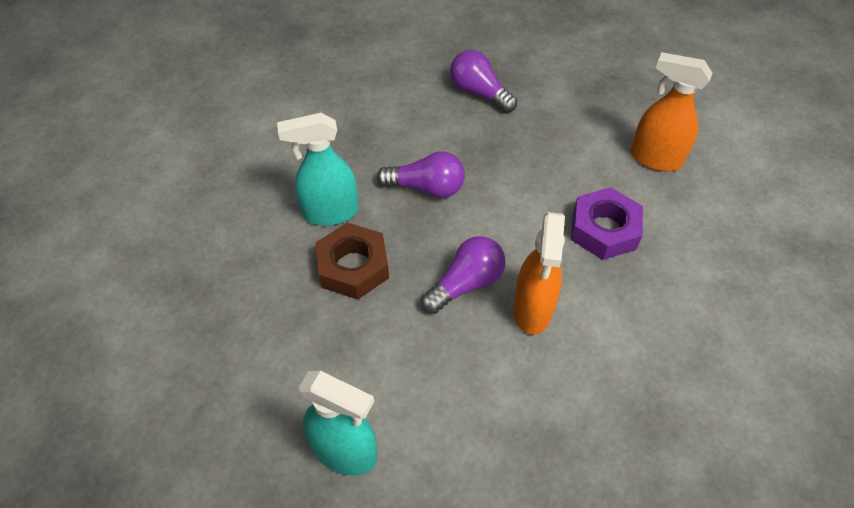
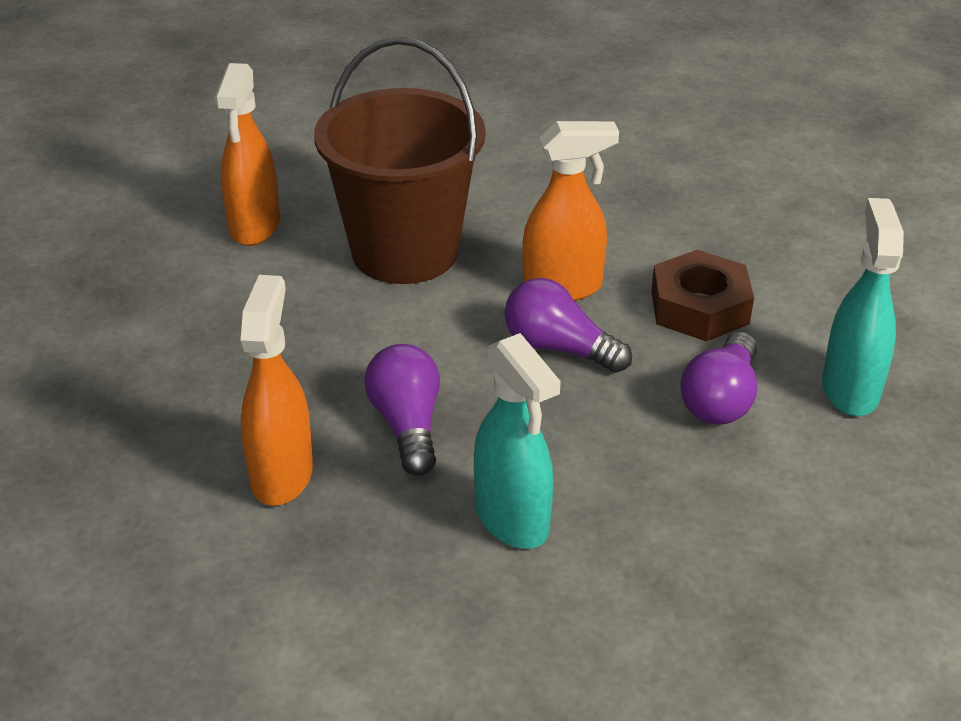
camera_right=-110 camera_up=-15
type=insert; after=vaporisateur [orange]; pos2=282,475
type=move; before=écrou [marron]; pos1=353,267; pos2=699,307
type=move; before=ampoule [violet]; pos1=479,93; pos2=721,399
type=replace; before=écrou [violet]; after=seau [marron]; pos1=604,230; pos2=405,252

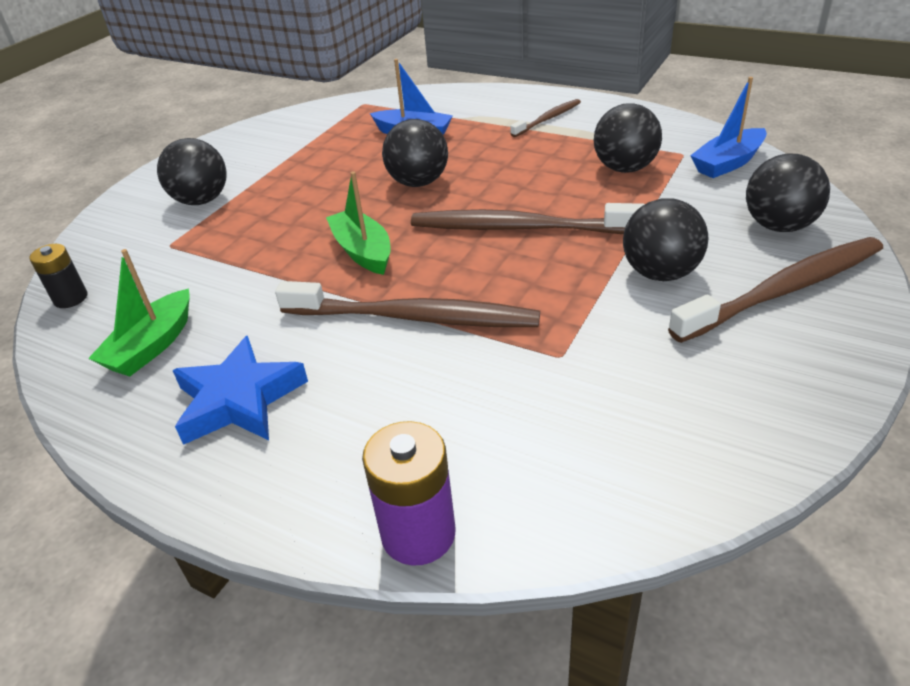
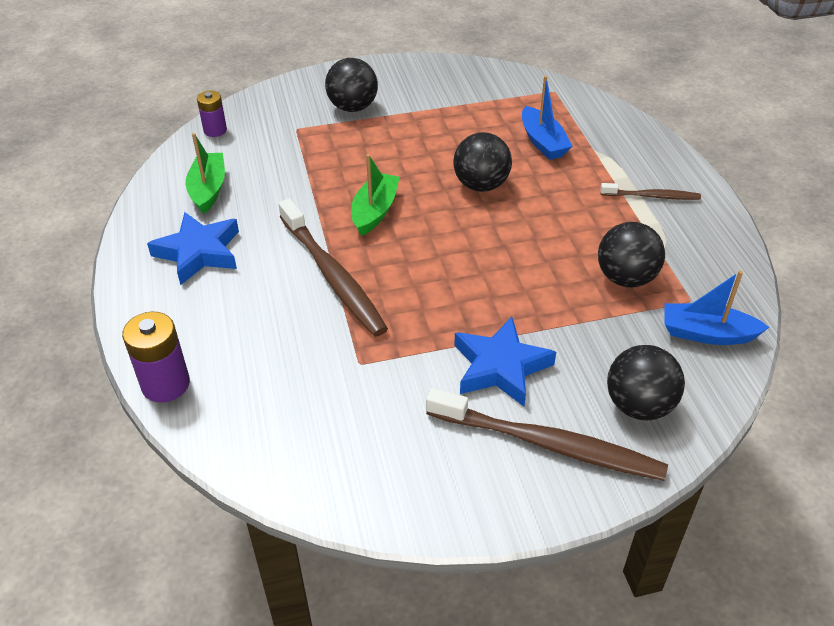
camera_right=45 camera_up=5
type=delete; before=brosse à dents [marron]; pos1=518,228
type=replace; before=balle [noir]; after=étoile [bleu]; pos1=660,273; pos2=500,367
type=recolor; before=pile [noir]; after=pile [violet]; pos1=70,298; pos2=215,130
type=rotate; before=bateau [vert]; pos1=152,346; pos2=208,189; turn=105

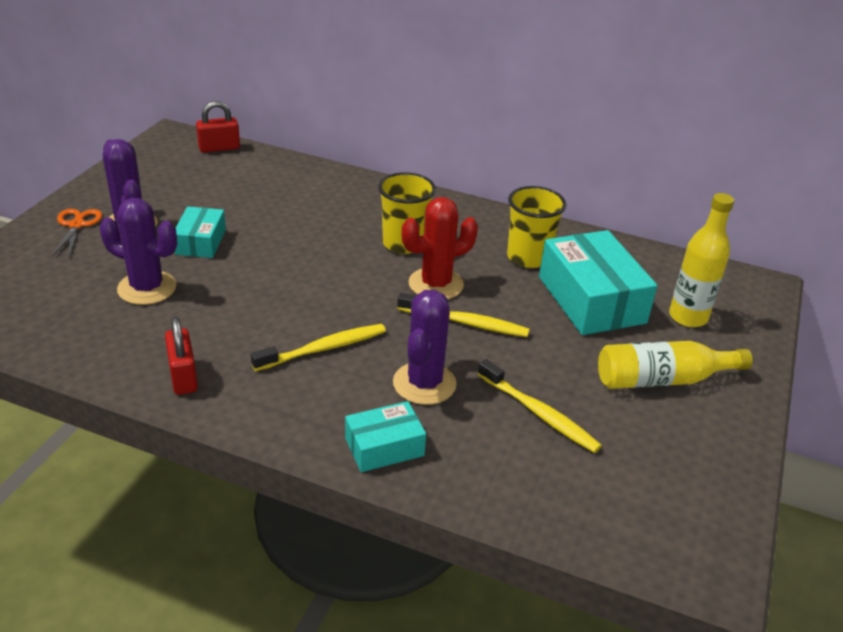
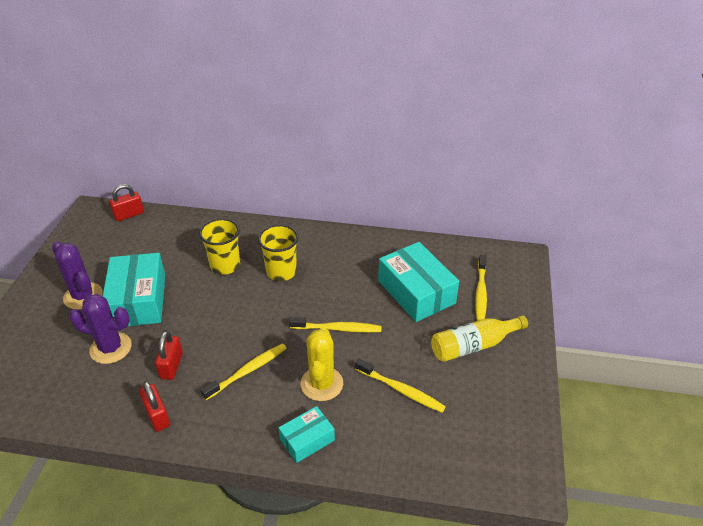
camera_right=-10 camera_up=5
type=delete; before=ciseaux [orange]; pos1=76,225
type=delete; before=cactus [rouge]; pos1=436,284
type=insert; after=cadenas [rouge]; pos2=171,366
type=move; before=gobelet [jaune]; pos1=528,257; pos2=225,265
type=replace; before=bouteille [jaune]; after=brosse à dents [jaune]; pos1=688,317; pos2=480,292
type=recolor; before=cactus [violet]; after=cactus [jaune]; pos1=424,383; pos2=321,384
type=resize; before=boîte [turquoise]; pos1=201,242; pos2=138,300; scale=1.83

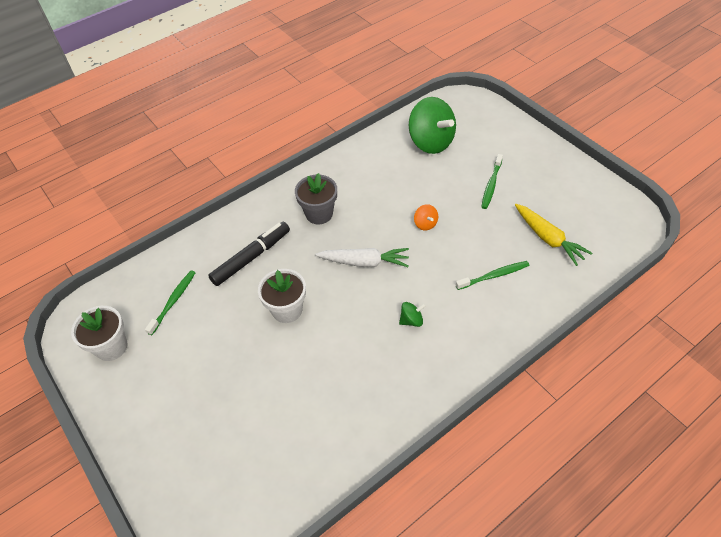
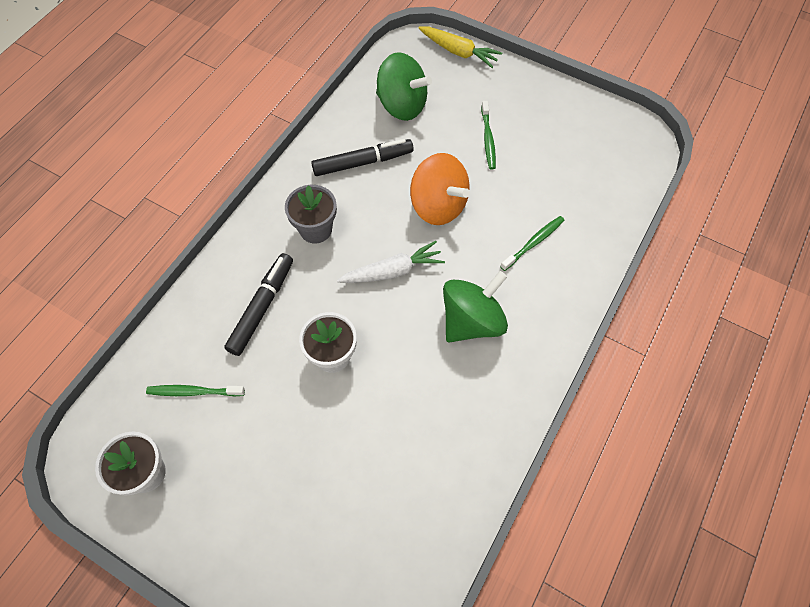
camera_right=-25 camera_up=10
type=insert; after=feutre [noir]; pos2=363,162
type=move; before=carotte [jaune]; pos1=548,238; pos2=458,52
type=rotate; before=brosse à dents [vert]; pos1=173,301; pos2=194,392; turn=-90
type=resize; before=toupie [vert]; pos1=411,320; pos2=471,321; scale=2.31
type=resize; before=toupie [orange]; pos1=425,224; pos2=438,205; scale=2.31

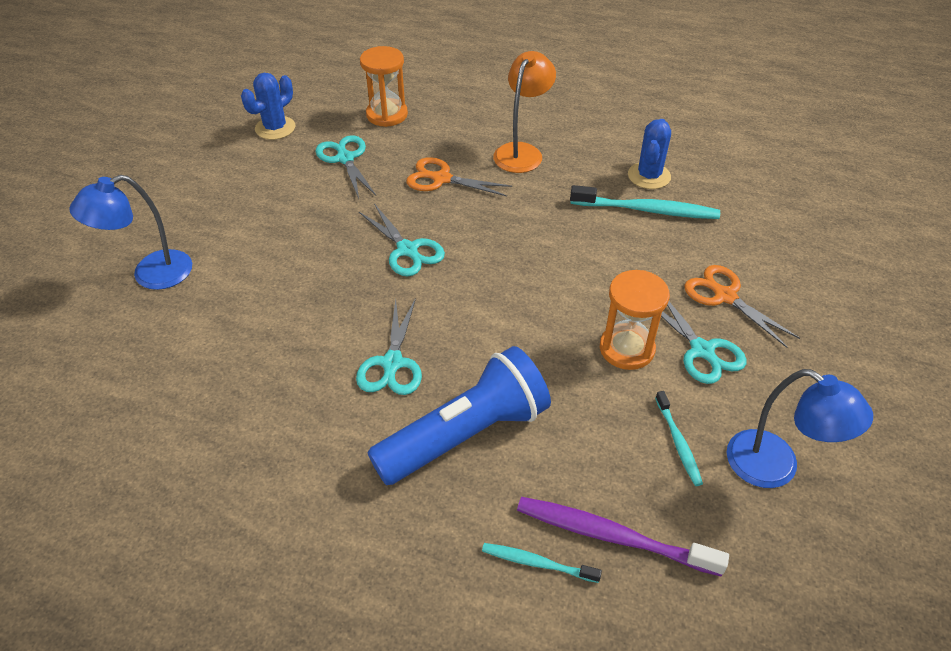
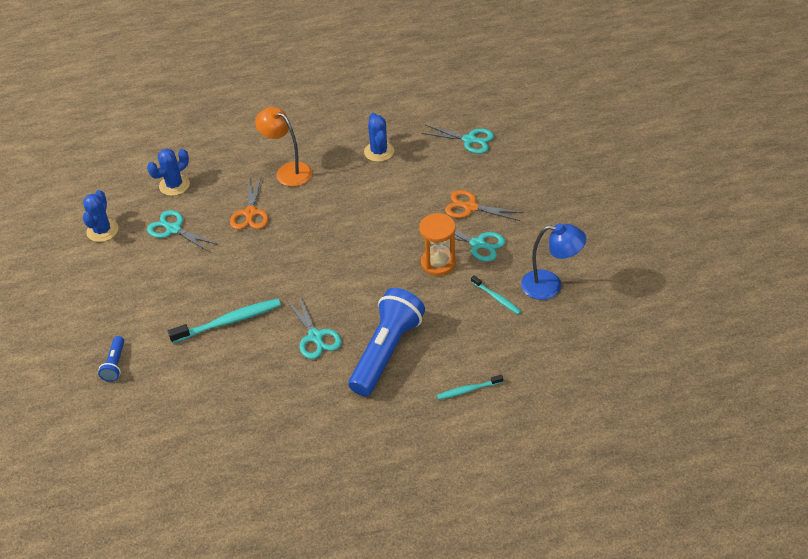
camera_right=-30 camera_up=0
type=delete; before=brosse à dents [violet]; pos1=613,536
type=move; before=ciseaux [turquoise]; pos1=408,250; pos2=469,140
type=move; before=brosse à dents [turquoise]; pos1=646,210; pos2=228,322
type=replace; before=lampe [bleu]; after=lampe de poche [bleu]; pos1=151,274; pos2=115,364
type=replace; before=sablier [orange]; after=cactus [bleu]; pos1=387,115; pos2=174,185
type=rotate; before=ciseaux [orange]; pos1=441,179; pos2=250,213; turn=-75
type=rotate; before=lampe [orange]; pos1=522,152; pos2=288,171; turn=-45

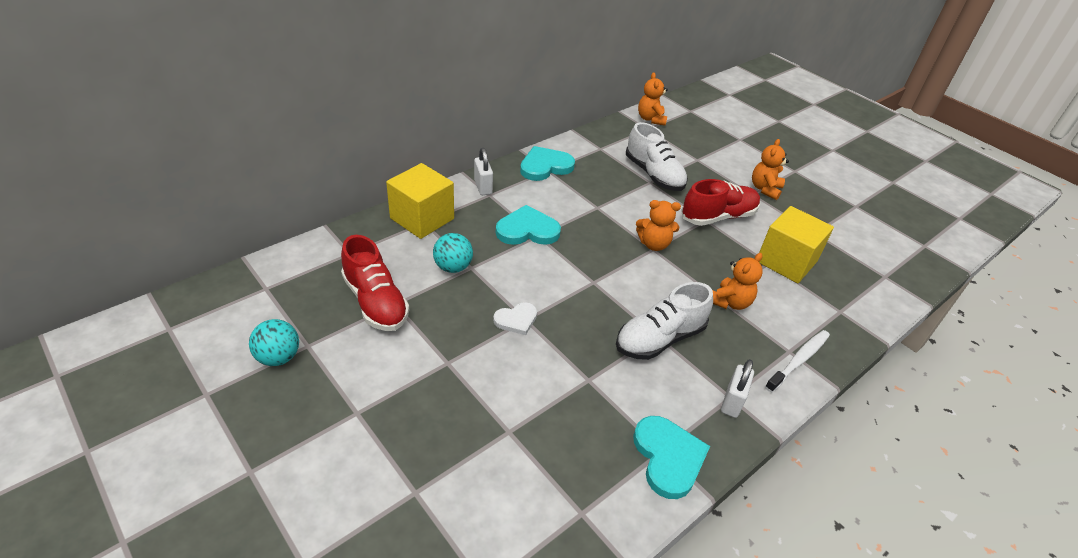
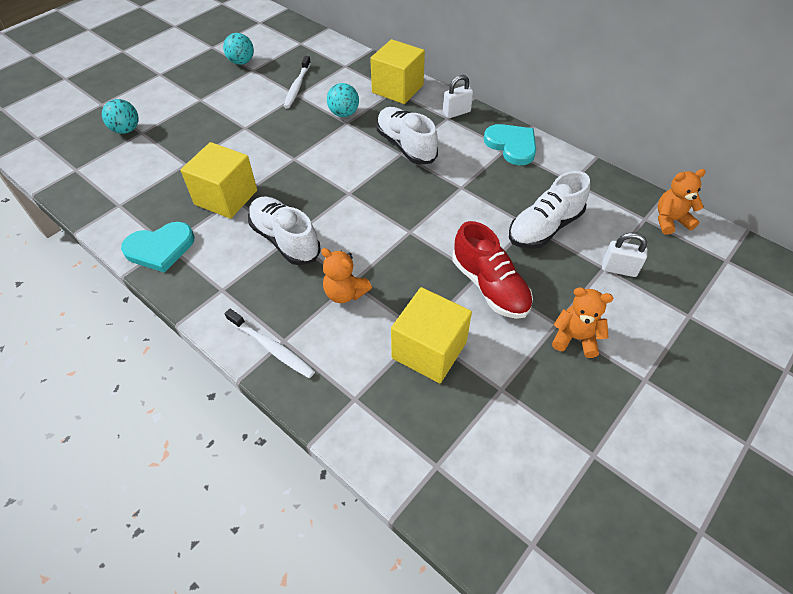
camera_right=85 camera_up=10
type=delete; before=cœur [blanc]; pos1=516,320
type=delete; before=ours en peluche [orange]; pos1=654,244
type=insert; after=balle [turquoise]; pos2=126,130
type=insert; after=cube [jaune]; pos2=226,197
type=move; before=cadenas [blanc]; pos1=732,402; pos2=619,269
type=replace; before=chaussure [rouge]; after=brosse à dents [blanc]; pos1=375,302; pos2=297,86
type=replace; before=cœur [turquoise]; after=chaussure [blanc]; pos1=527,230; pos2=406,146

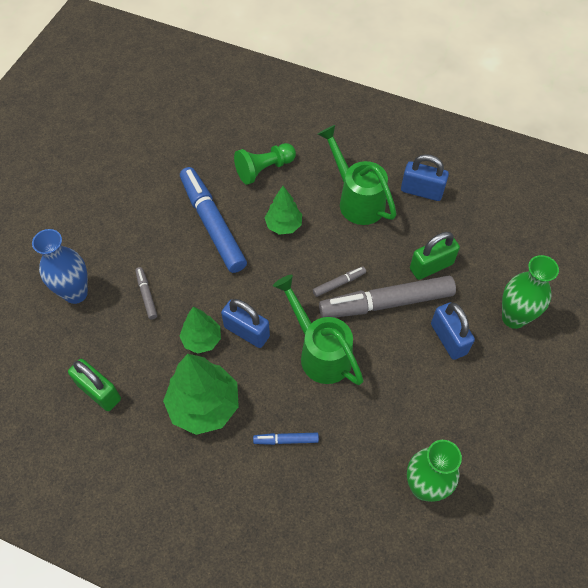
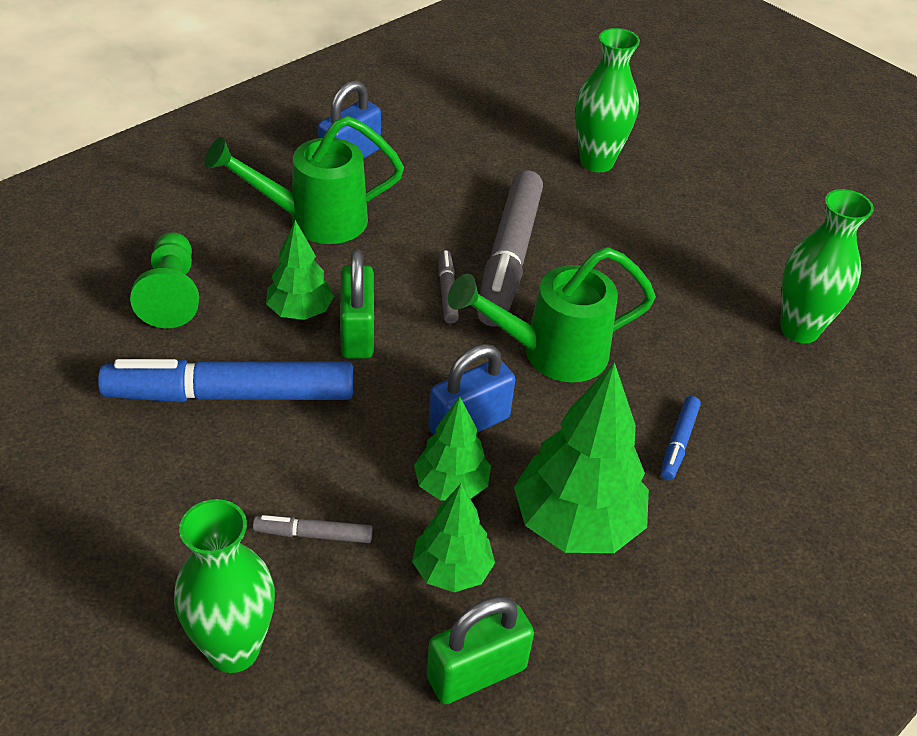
camera_right=-70 camera_up=-15
type=delete; before=cadenas [bleu]; pos1=448,339
type=insert; after=arbre [vert]; pos2=451,570
type=move; before=cadenas [vert]; pos1=431,266; pos2=357,333
type=recolor; before=vase [bleu]; after=vase [vert]; pos1=76,293; pos2=233,649

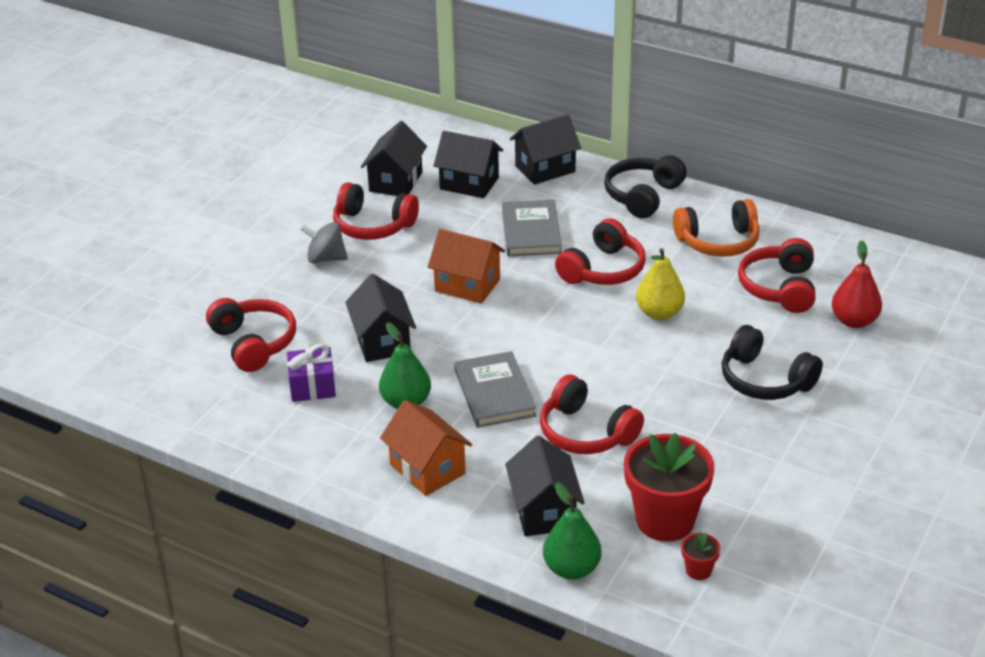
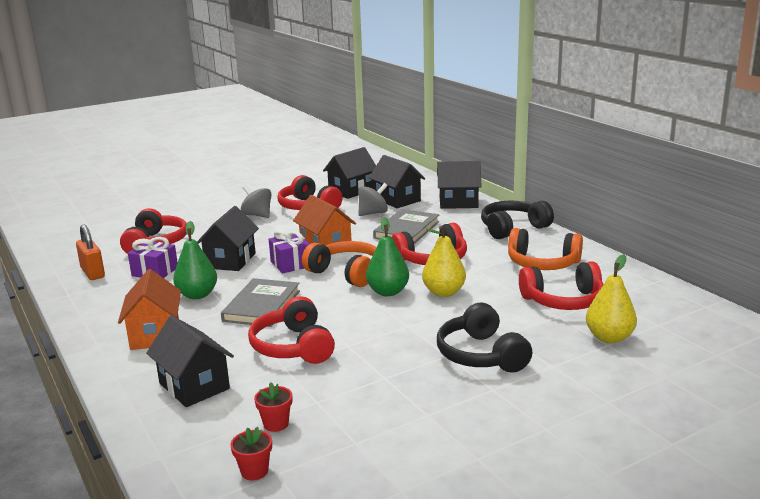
camera_right=30 camera_up=-15
type=insert; after=cadenas [orange]; pos2=92,273
type=insert; after=cadeau [violet]; pos2=291,264
type=insert; after=casque audio [orange]; pos2=346,273
type=insert; after=toupie [gris]; pos2=373,213
type=move; before=poire [vert]; pos1=572,569; pos2=388,292
type=recolor; before=poire [rouge]; after=poire [jaune]; pos1=854,321; pos2=609,338
type=rotate; before=maison [noir]; pos1=544,511; pos2=194,386; turn=-60
type=rotate; before=casque audio [rouge]; pos1=779,288; pos2=563,301; turn=-135
type=resize; before=pot de fleurs [rouge]; pos1=665,520; pos2=276,424; scale=0.42

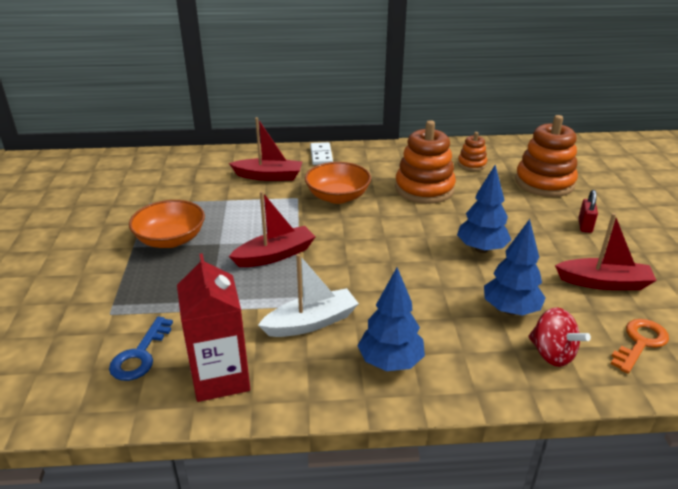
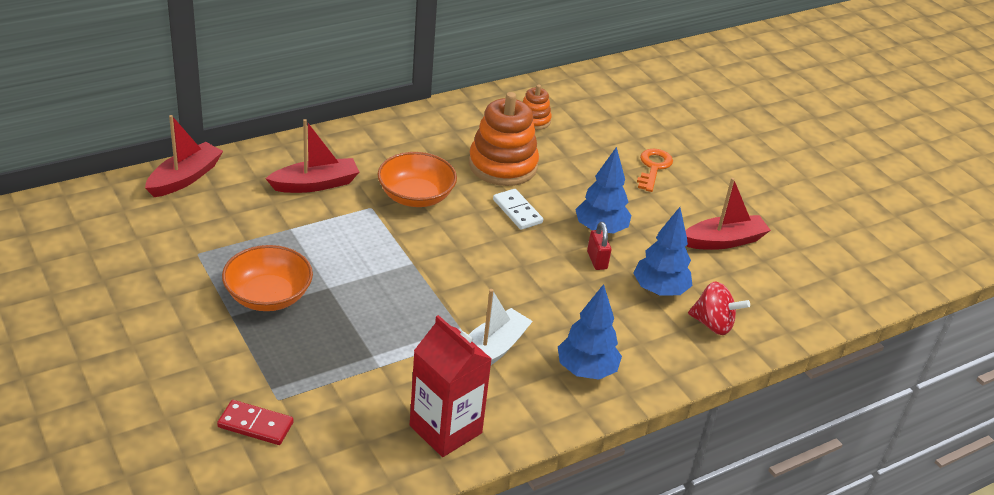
camera_right=-30 camera_up=5
type=delete; before=clé [bleu]; pos1=140,355
type=delete; before=jouet à empiler [orange]; pos1=544,182
type=insert; after=domino [rouge]; pos2=255,425
type=move; before=bateau [rouge]; pos1=275,255; pos2=185,178
type=move; before=domino [blanc]; pos1=321,155; pos2=517,211
type=move; before=cadenas [rouge]; pos1=585,226; pos2=597,260
type=move; before=clé [orange]; pos1=640,343; pos2=653,167

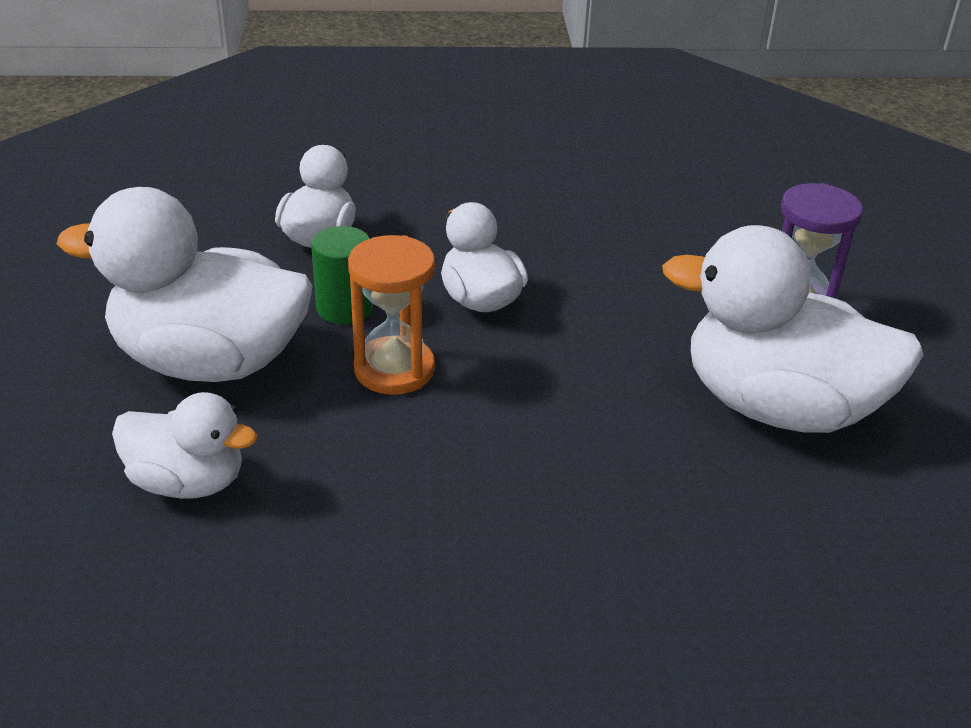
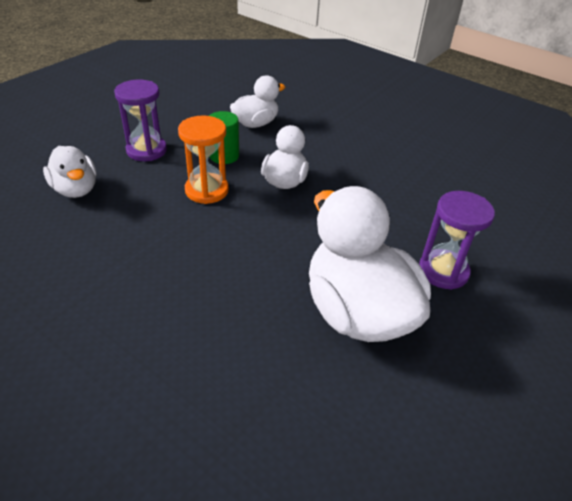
camera_right=40 camera_up=5
type=replace; before=canard [blanc]; after=sablier [violet]; pos1=210,362; pos2=146,150

